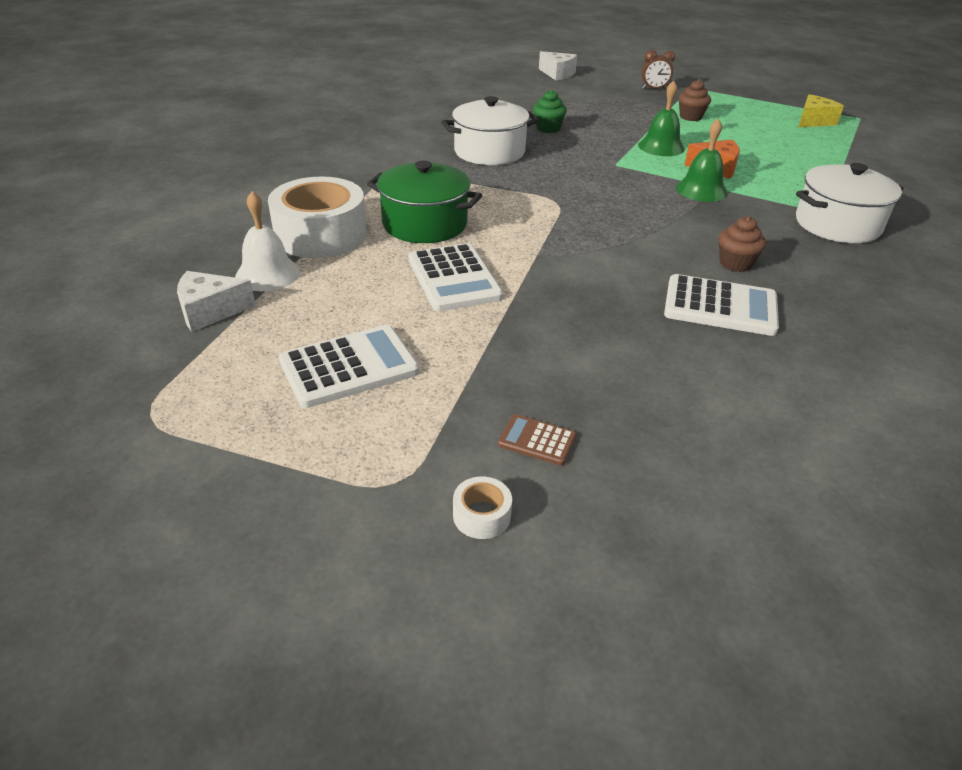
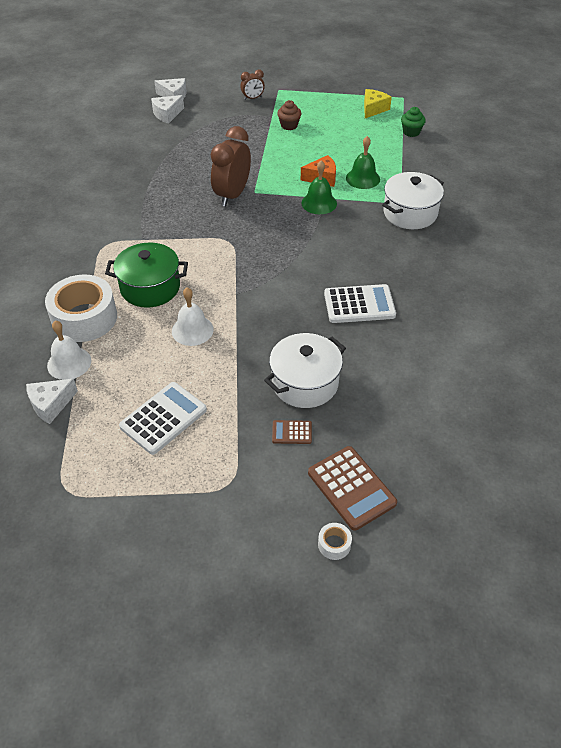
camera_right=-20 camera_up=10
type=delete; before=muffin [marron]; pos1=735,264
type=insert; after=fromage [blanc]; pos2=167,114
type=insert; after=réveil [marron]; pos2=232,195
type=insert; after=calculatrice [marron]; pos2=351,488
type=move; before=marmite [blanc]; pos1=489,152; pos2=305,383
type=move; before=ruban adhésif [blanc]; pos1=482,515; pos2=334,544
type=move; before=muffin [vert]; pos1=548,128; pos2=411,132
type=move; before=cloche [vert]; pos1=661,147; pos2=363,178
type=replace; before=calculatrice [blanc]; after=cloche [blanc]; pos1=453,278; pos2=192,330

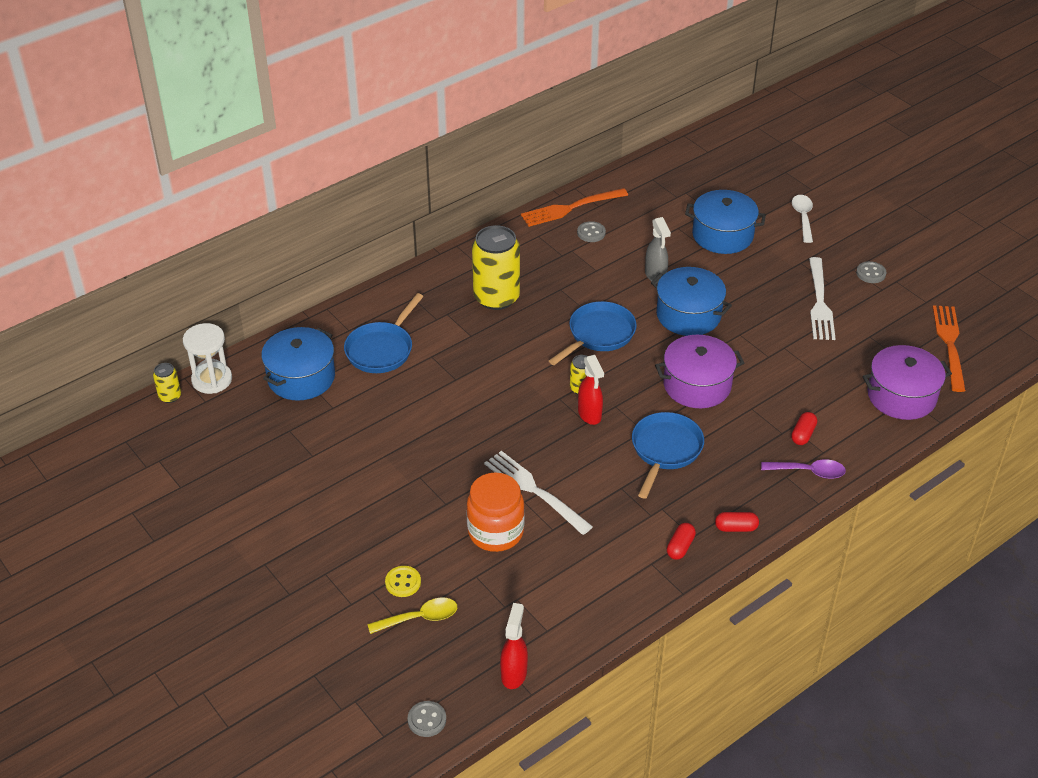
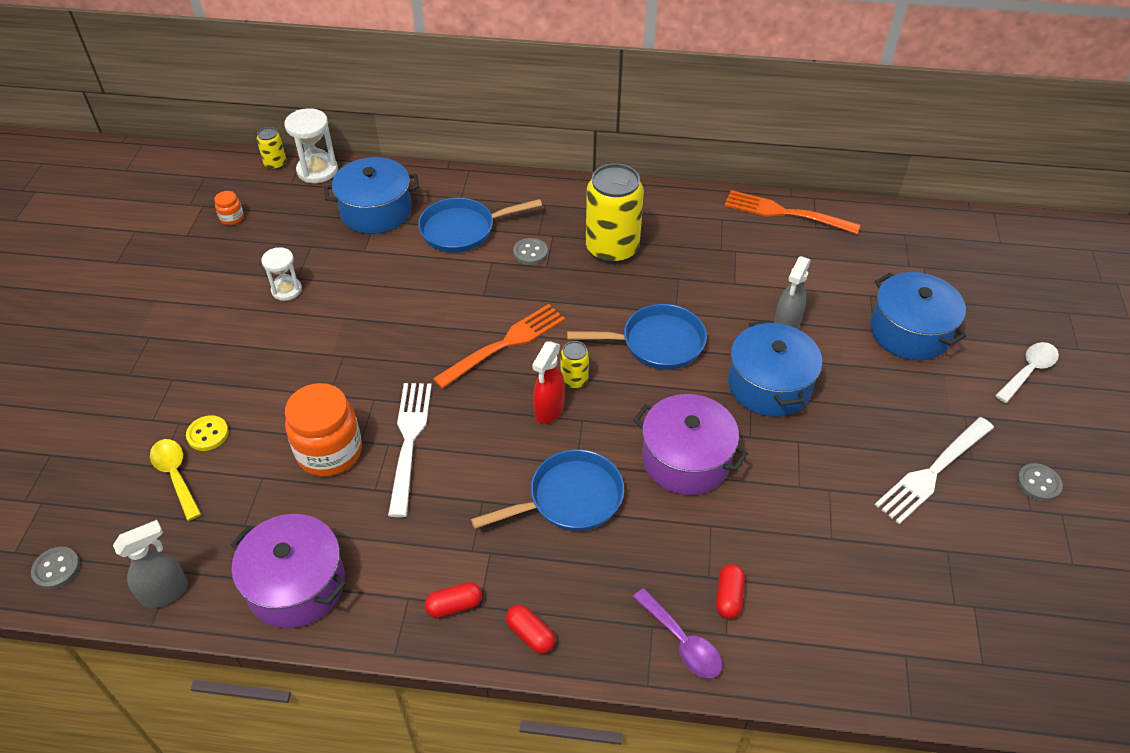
camera_right=45 camera_up=5
type=insert; after=bocal [orange]; pos2=232,218
type=insert; after=sablier [blanc]; pos2=286,290
type=move; before=bouton [gris]; pos1=591,233; pos2=530,252
type=move; before=marmite [violet]; pos1=901,396; pos2=296,584
type=move; before=fourchette [orange]; pos1=949,344; pos2=504,344
type=recolor; before=vaporisateur [rouge]; after=vaporisateur [gris]; pos1=514,673; pos2=166,592
type=rotate; before=cuillère [jaune]; pos1=420,618; pos2=176,475; turn=-150
type=rotate; before=gélule [rouge]; pos1=803,434; pos2=729,597; turn=-60

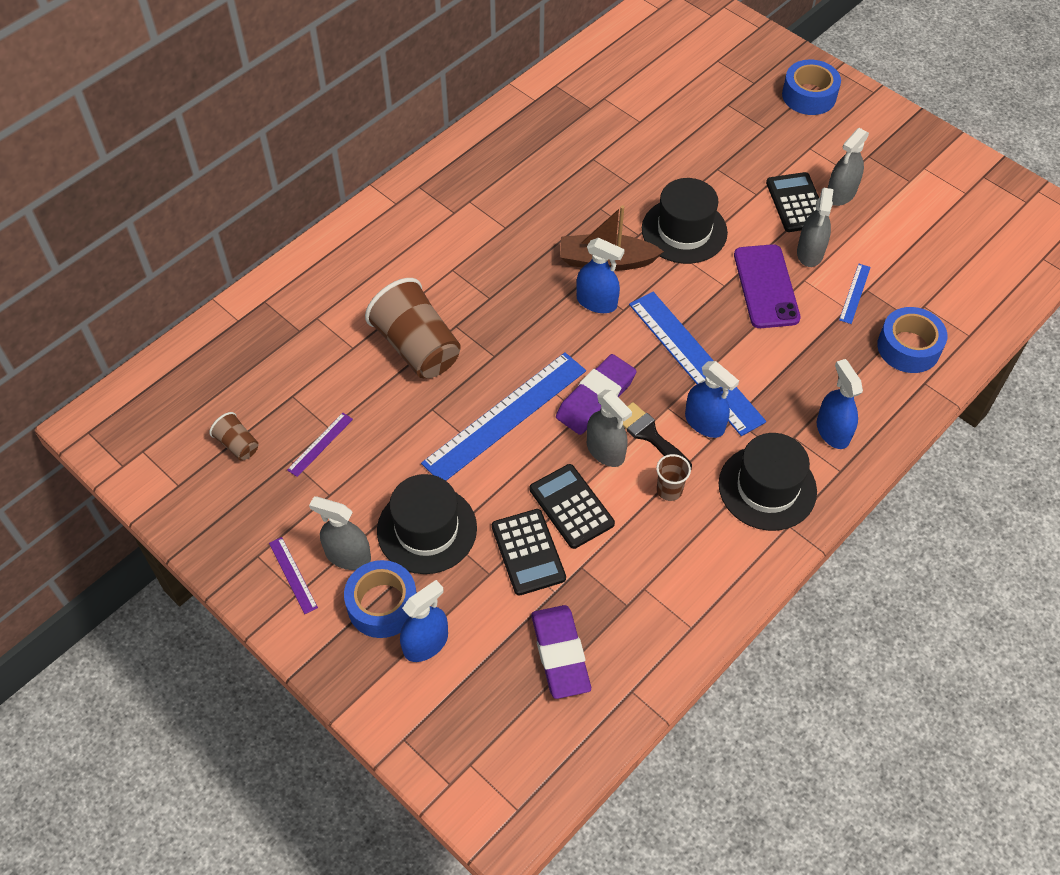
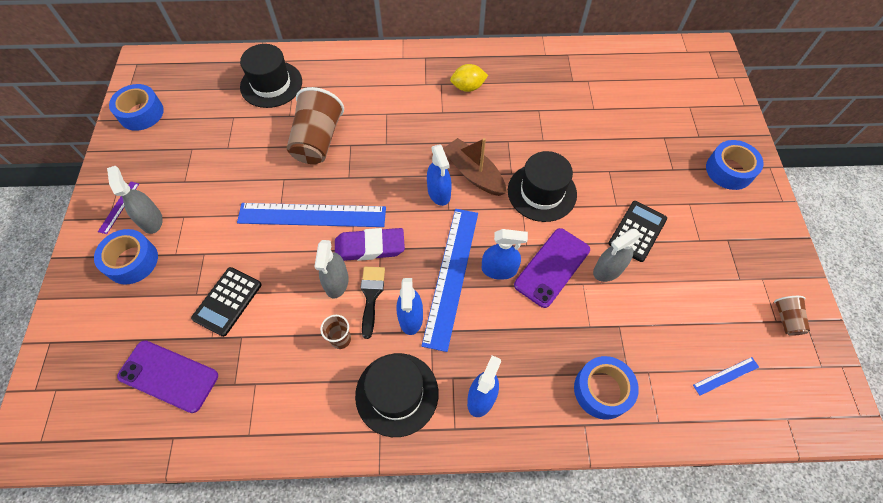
camera_right=45 camera_up=5
type=delete; before=règle [violet]; pos1=320,444
type=delete; before=calculatrice [noir]; pos1=571,506
type=delete; before=vaporisateur [gris]; pos1=840,194
type=insert; after=ruban adhésif [bleu]; pos2=141,113
type=insert; after=citron [jaune]; pos2=468,87
type=move; before=gobelet [marron]; pos1=237,444; pos2=786,319
type=move; before=chapeau [noir]; pos1=427,529; pos2=271,84
type=move; before=vaporisateur [bleu]; pos1=426,643; pos2=499,269
type=move; before=règle [bleu]; pos1=855,293; pos2=726,376
type=replace; before=gomme [violet]; after=téléphone [violet]; pos1=560,654; pos2=168,376

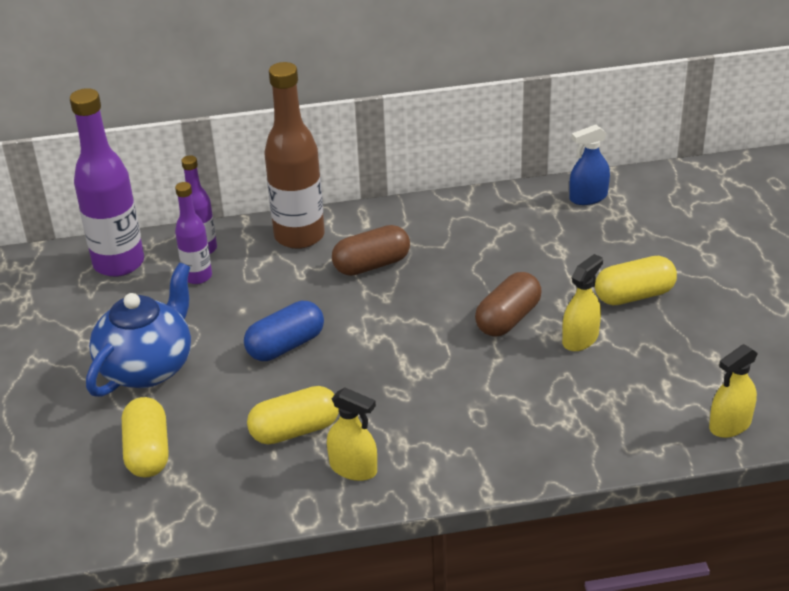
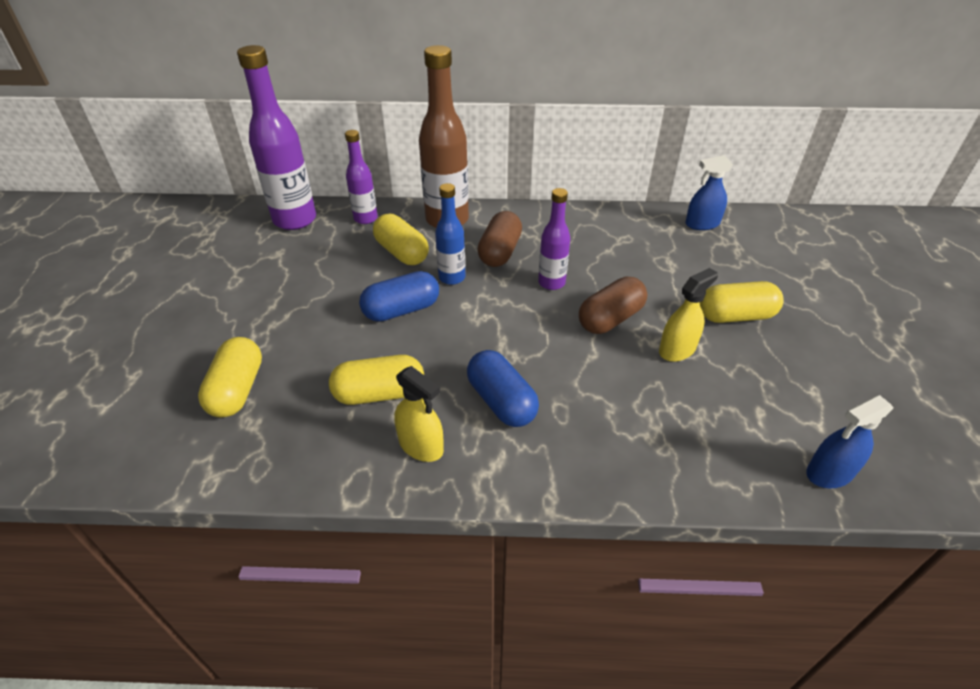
camera_right=10 camera_up=5
type=delete; before=théière [bleu]; pos1=147,367
type=insert; after=gélule [jaune]; pos2=402,253
type=insert; after=bouteille [bleu]; pos2=452,278
type=insert; after=gélule [bleu]; pos2=501,401
type=move; before=bouteille [violet]; pos1=197,276; pos2=551,283
type=recolor; before=vaporisateur [jaune]; after=vaporisateur [bleu]; pos1=730,425; pos2=829,473
type=rotate; before=gélule [marron]; pos1=372,265; pos2=500,252; turn=-60

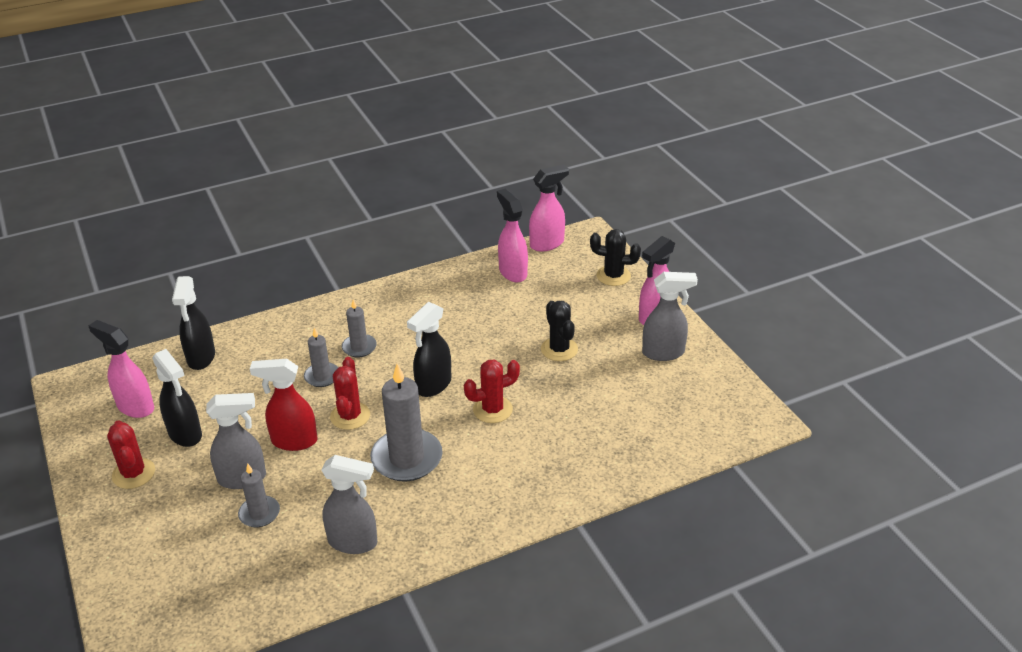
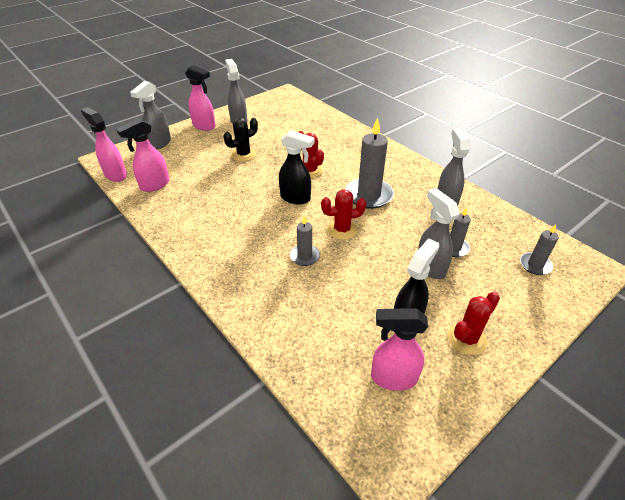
camera_right=-105 camera_up=5
type=delete; before=vaporisateur [noir]; pos1=201,358
type=delete; before=vaporisateur [rouge]; pos1=293,441
type=move; before=bougie [gris]; pos1=359,347; pos2=535,265
type=replace; before=cactus [noir]; after=vaporisateur [gris]; pos1=613,276; pos2=159,144
type=rotate; before=vaporisateur [rose]; pos1=135,407; pos2=393,378; turn=75

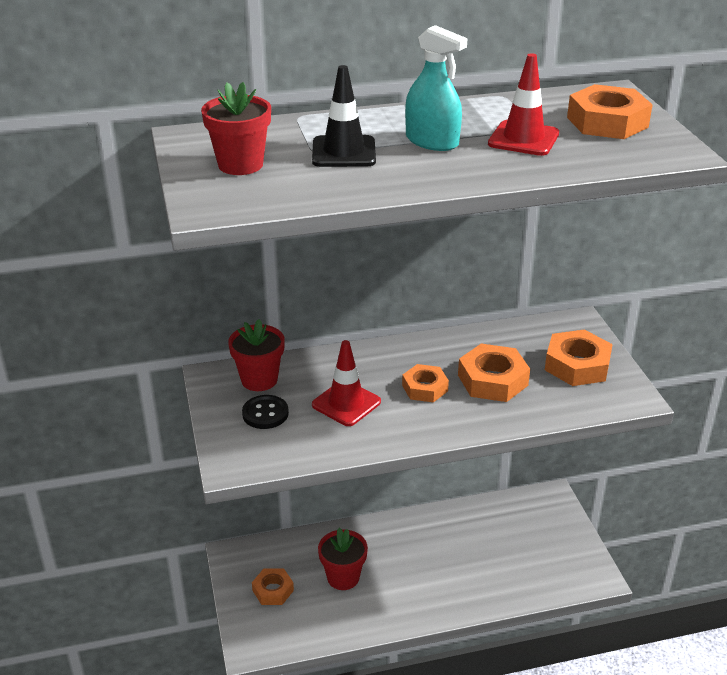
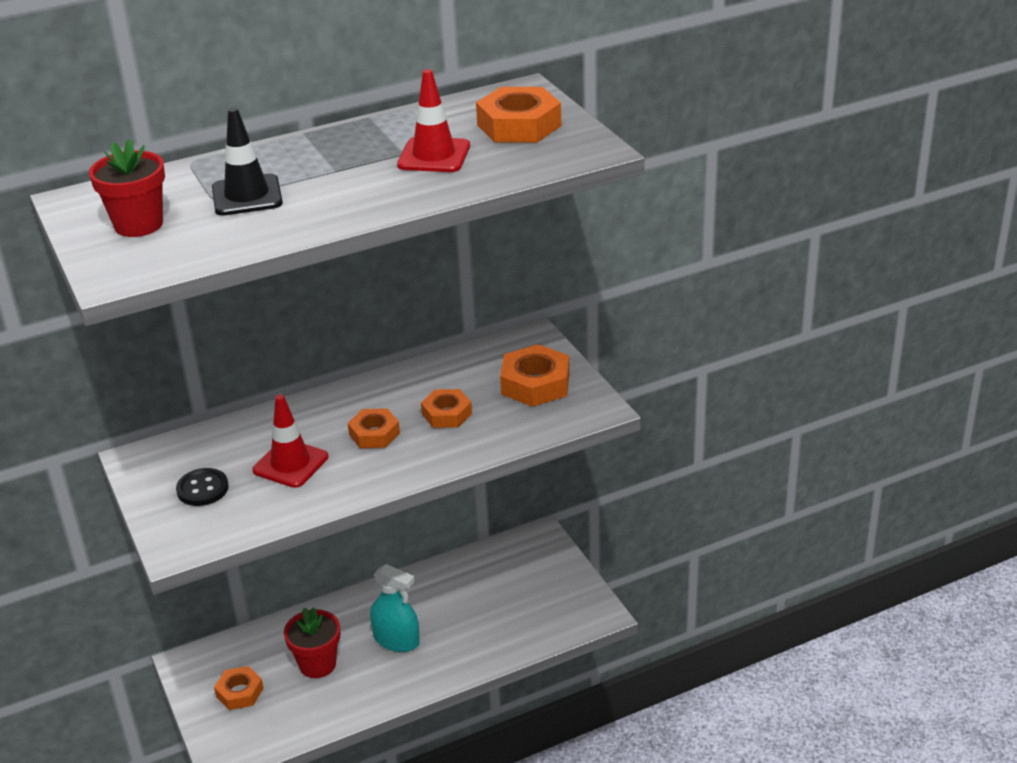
camera_right=-10 camera_up=0
type=delete; before=pot de fleurs [rouge]; pos1=259,380
type=move; before=vaporisateur [turquoise]; pos1=432,141; pos2=396,640
type=resize; before=écrou [orange]; pos1=492,380; pos2=447,414; scale=0.65

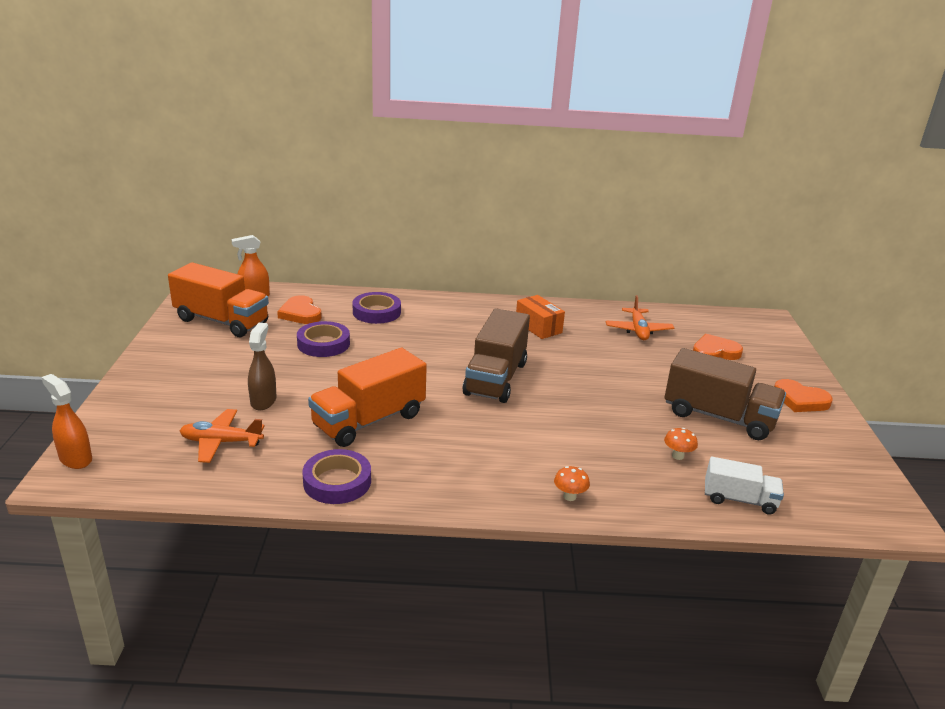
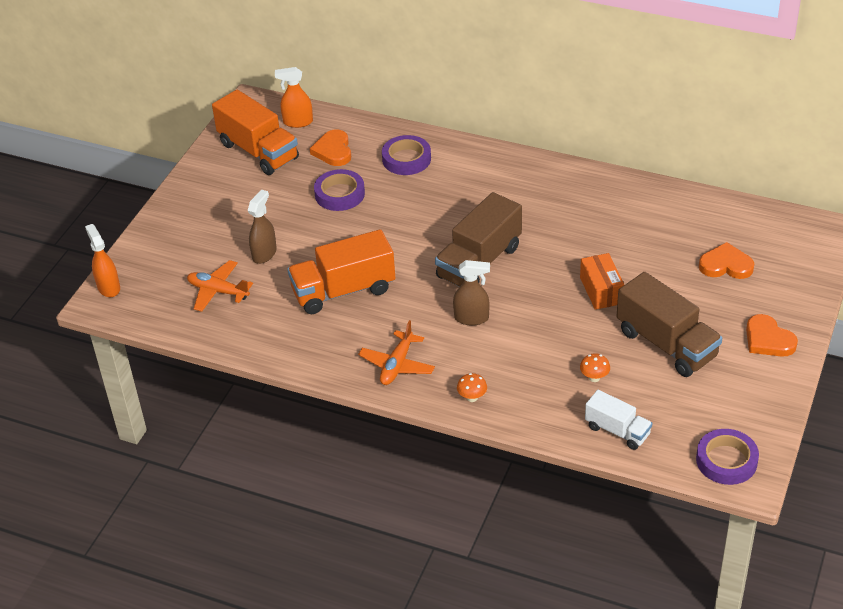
camera_right=25 camera_up=15
type=insert; after=vaporisateur [marron]; pos2=472,318
type=move; before=ruban adhésif [violet]; pos1=337,482; pos2=726,460
type=move; before=boîte [orange]; pos1=538,327; pos2=601,290
type=move; before=avion [orange]; pos1=638,330; pos2=397,365

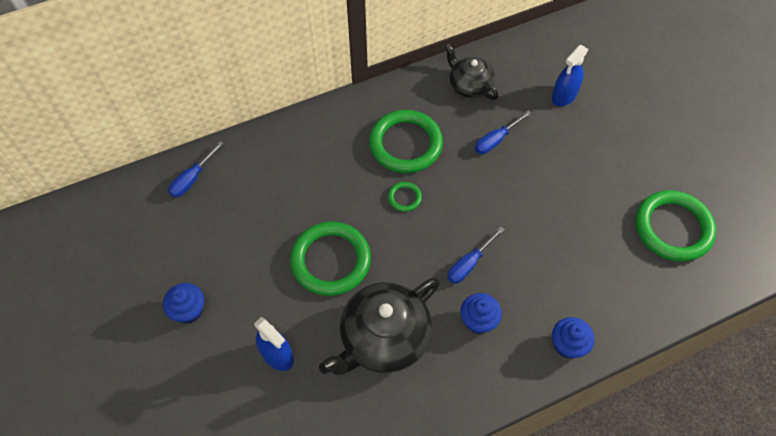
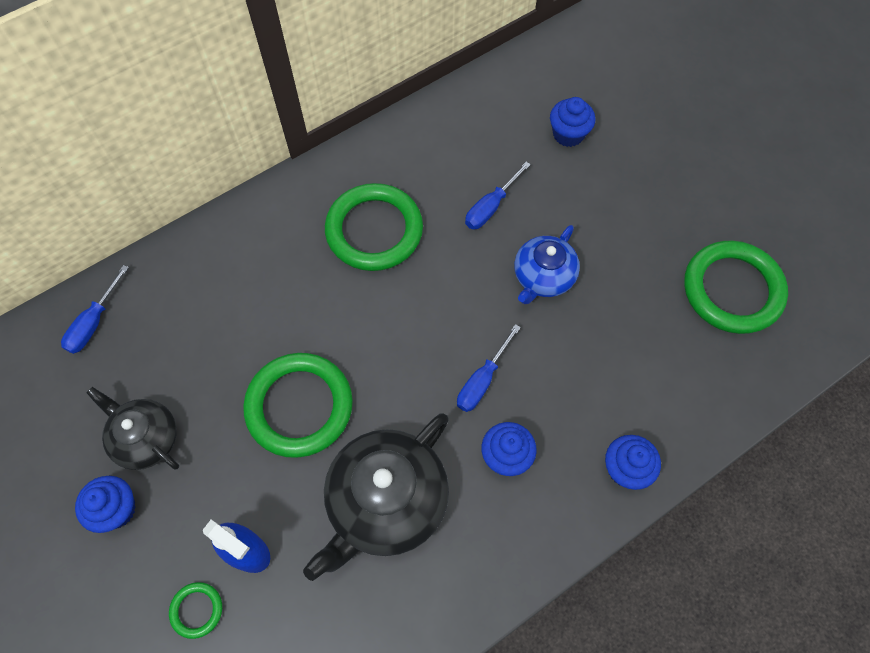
camera_right=-10 camera_up=5
type=insert; after=théière [bleu]; pos2=543,276
type=move; before=anneau [vert]; pos1=404,198; pos2=196,610
type=move; before=théière [noir]; pos1=469,85; pos2=145,438
type=replace; before=vaporisateur [bleu]; after=muffin [bleu]; pos1=564,96; pos2=568,134

